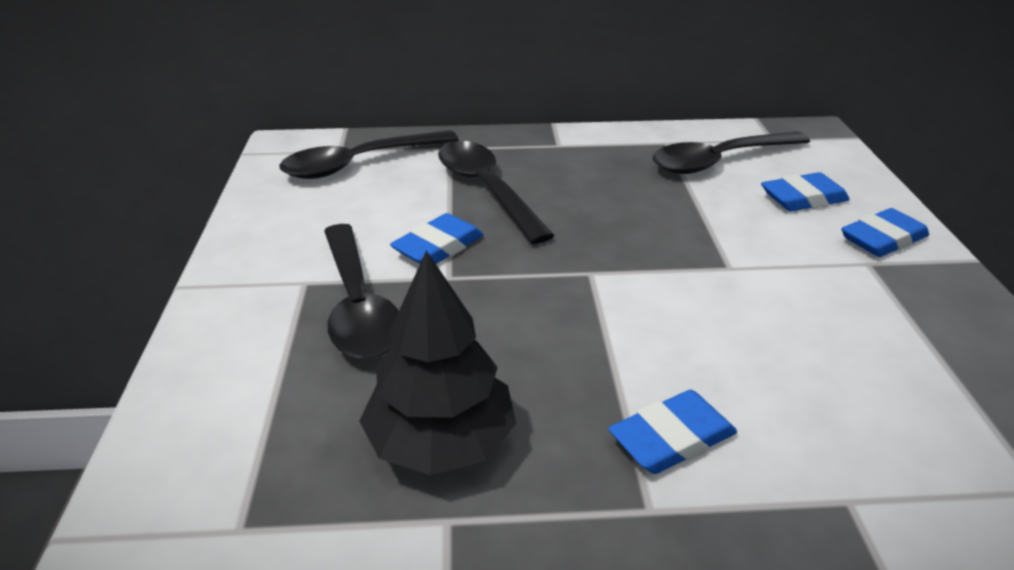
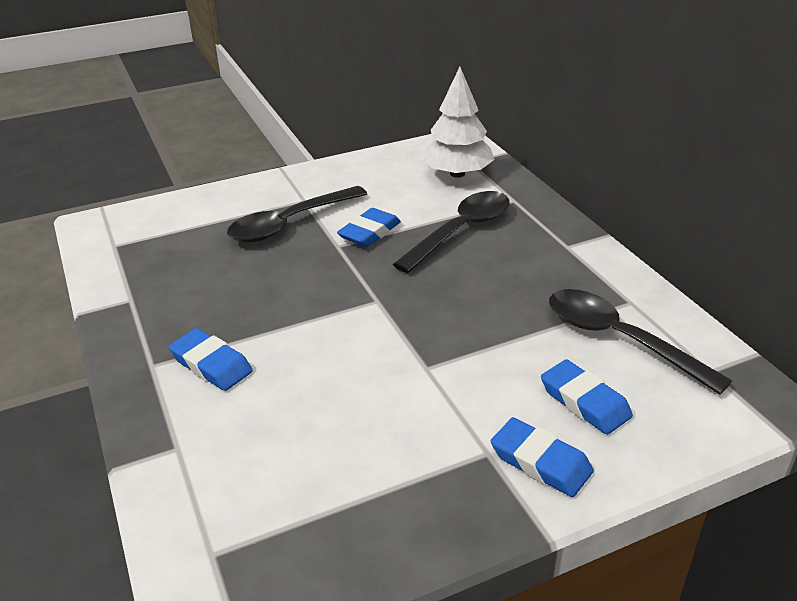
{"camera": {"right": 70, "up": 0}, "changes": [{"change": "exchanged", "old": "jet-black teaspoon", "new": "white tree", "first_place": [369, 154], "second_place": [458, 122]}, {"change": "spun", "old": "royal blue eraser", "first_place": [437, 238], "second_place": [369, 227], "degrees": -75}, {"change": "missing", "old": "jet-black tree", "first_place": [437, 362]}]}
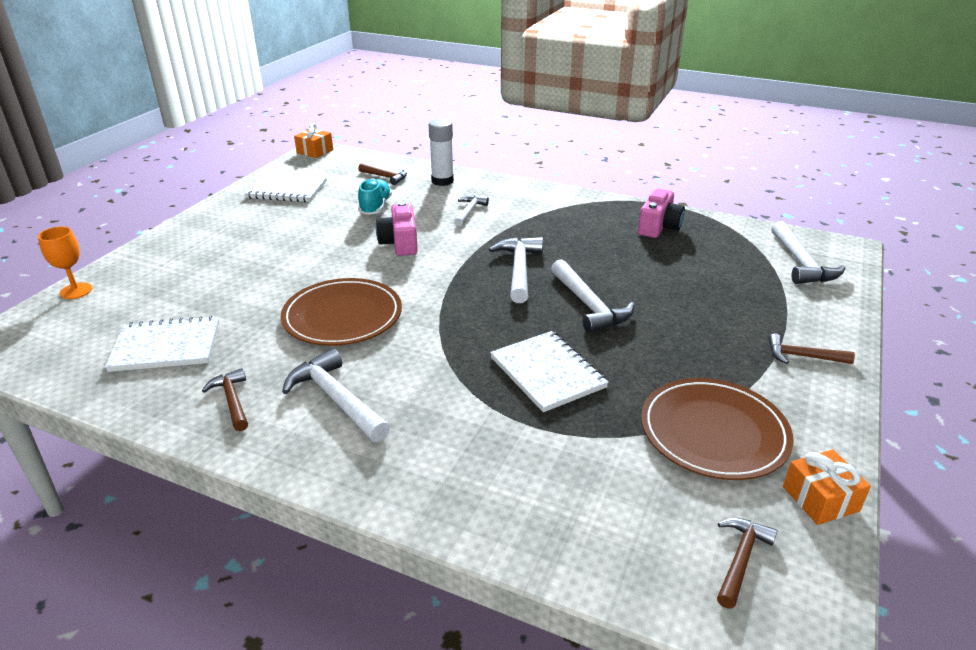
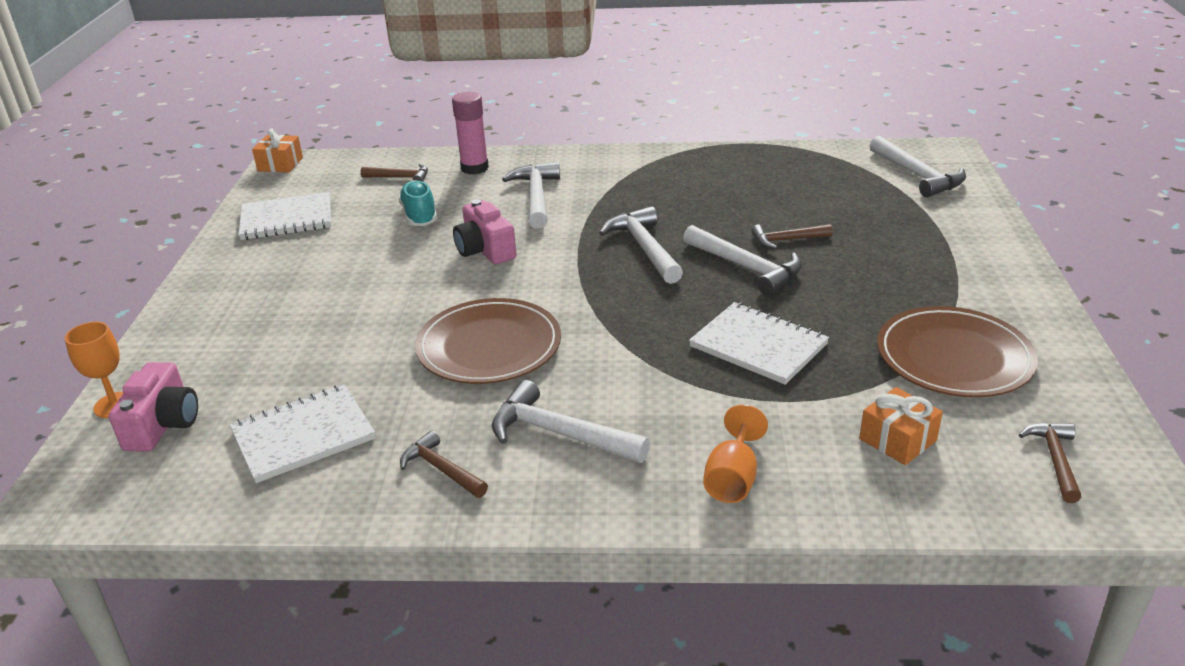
{"camera": {"right": -20, "up": 0}, "changes": [{"change": "colour", "old": "white stick of glue", "new": "pink stick of glue", "first_place": [441, 152], "second_place": [470, 133]}, {"change": "relocated", "old": "pink photo camera", "first_place": [661, 213], "second_place": [153, 407]}, {"change": "size", "old": "white claw hammer", "first_place": [471, 211], "second_place": [531, 195], "factor": 1.62}, {"change": "relocated", "old": "brown claw hammer", "first_place": [811, 349], "second_place": [792, 236]}, {"change": "relocated", "old": "bright orange gift", "first_place": [827, 487], "second_place": [901, 426]}, {"change": "appeared", "new": "bright orange goblet", "second_place": [735, 453]}]}
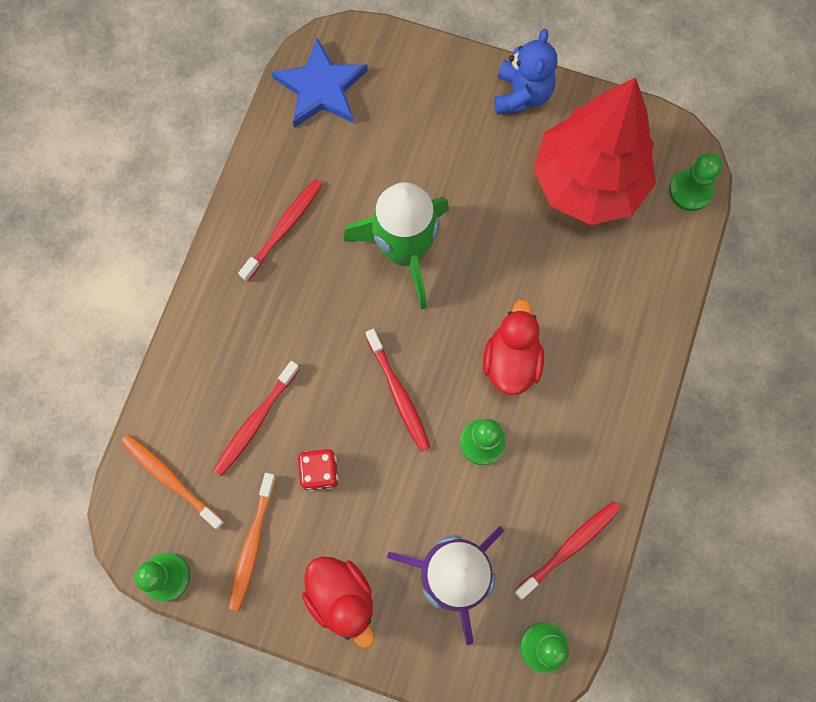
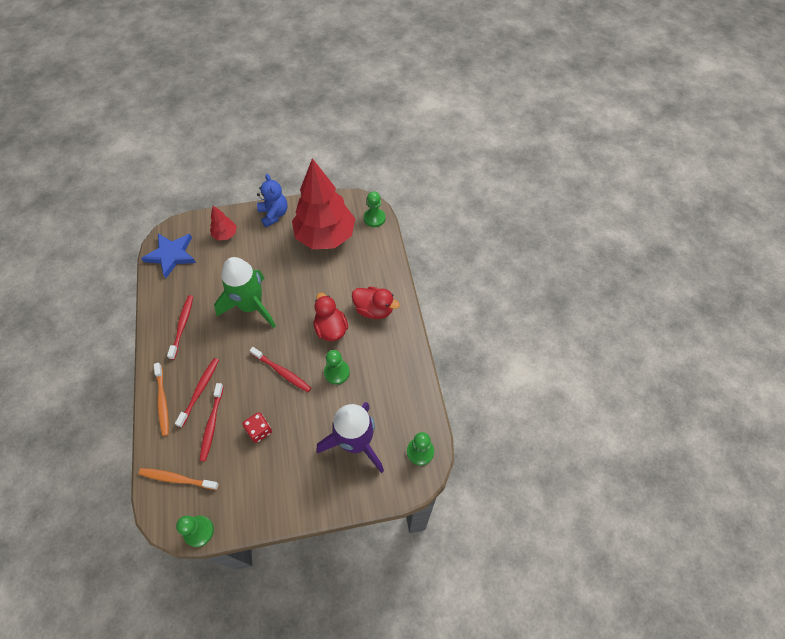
{"camera": {"right": -30, "up": -15}, "changes": [{"change": "relocated", "old": "bright orange tooth brush", "first_place": [252, 542], "second_place": [161, 399]}, {"change": "relocated", "old": "red tooth brush", "first_place": [567, 550], "second_place": [197, 392]}, {"change": "relocated", "old": "red duck", "first_place": [338, 602], "second_place": [376, 303]}, {"change": "appeared", "new": "red tree", "second_place": [223, 223]}]}
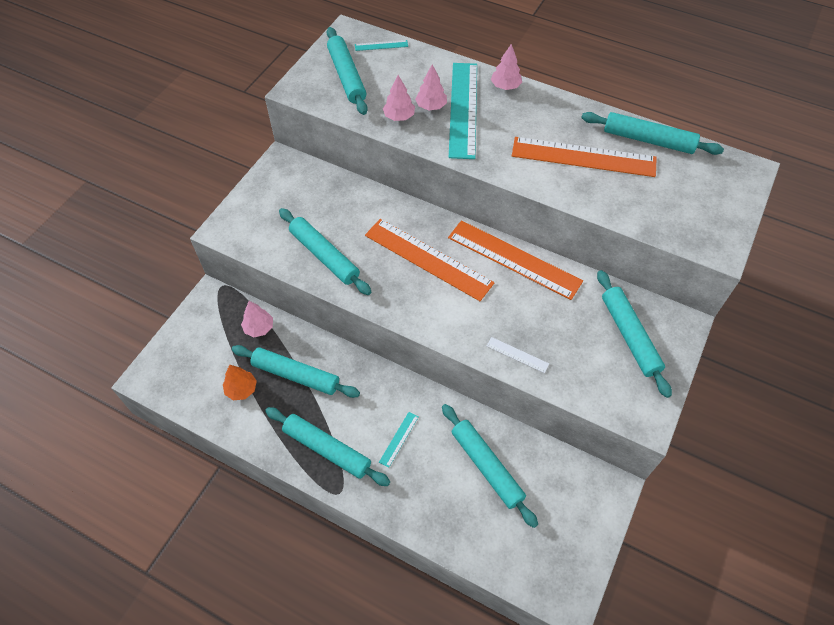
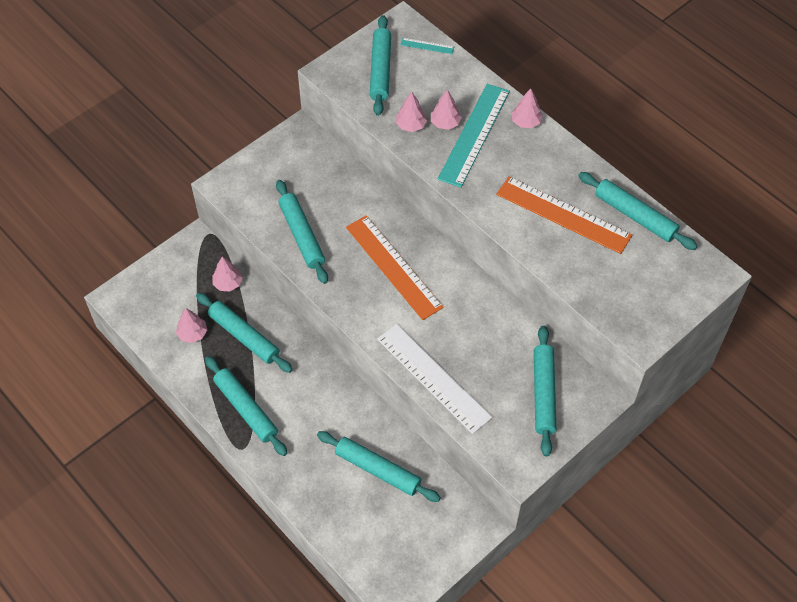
{"camera": {"right": 20, "up": 0}, "changes": [{"change": "missing", "old": "bright orange ruler", "first_place": [515, 260]}, {"change": "size", "old": "white ruler", "first_place": [518, 355], "second_place": [434, 379], "factor": 2.38}, {"change": "colour", "old": "bright orange tree", "new": "pink tree", "first_place": [240, 382], "second_place": [191, 325]}, {"change": "spun", "old": "turquoise pastry roller", "first_place": [490, 466], "second_place": [379, 466], "degrees": -45}, {"change": "missing", "old": "turquoise ruler", "first_place": [399, 440]}]}
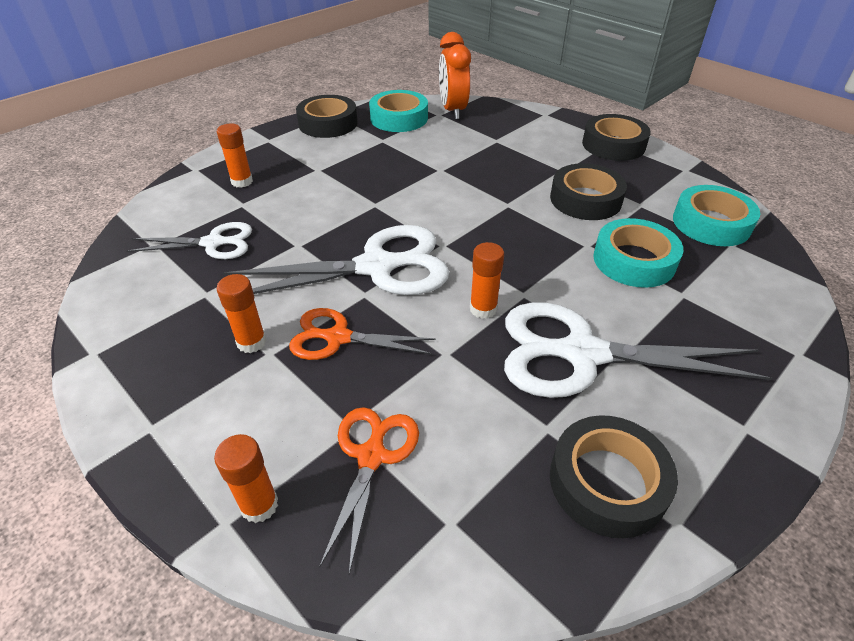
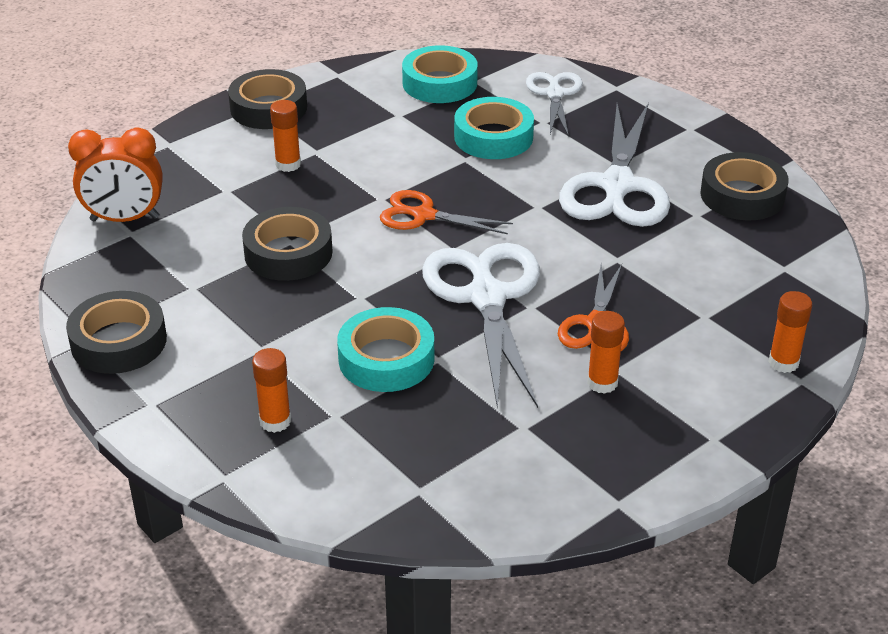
{"camera": {"right": -85, "up": -5}, "changes": [{"change": "relocated", "old": "turquoise roll of tape", "first_place": [398, 111], "second_place": [385, 349]}, {"change": "relocated", "old": "jet-black roll of tape", "first_place": [588, 191], "second_place": [287, 244]}, {"change": "relocated", "old": "white shears", "first_place": [189, 240], "second_place": [554, 104]}, {"change": "relocated", "old": "bright orange stick of glue", "first_place": [487, 280], "second_place": [285, 136]}, {"change": "relocated", "old": "bright orange shears", "first_place": [369, 490], "second_place": [446, 212]}]}
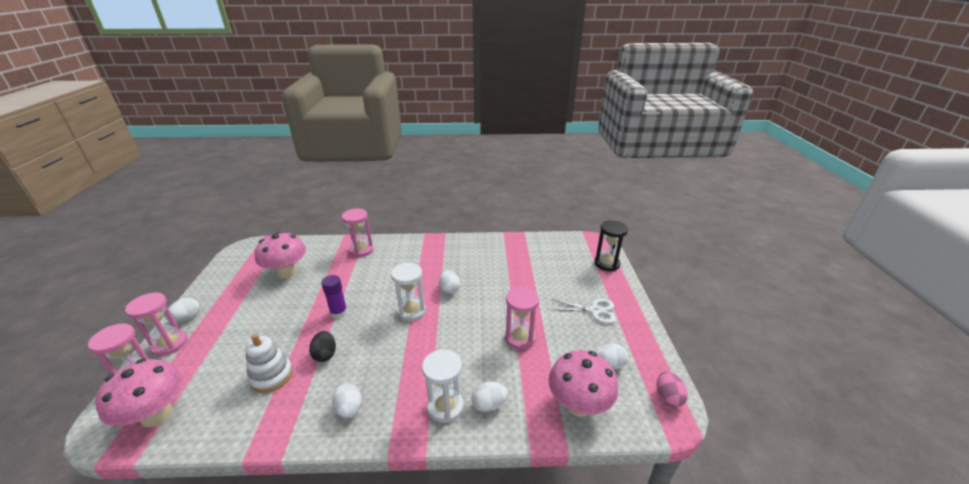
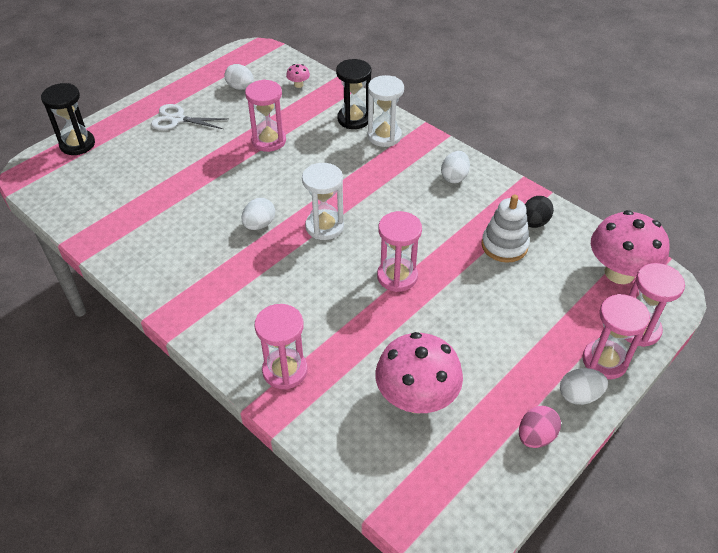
{"camera": {"right": -135, "up": 15}, "changes": [{"change": "exchanged", "old": "violet stick of glue", "new": "pink hourglass", "first_place": [334, 297], "second_place": [399, 251]}, {"change": "spun", "old": "white shears", "first_place": [584, 311], "second_place": [190, 117], "degrees": -45}, {"change": "relocated", "old": "jet-black egg", "first_place": [322, 346], "second_place": [539, 212]}, {"change": "size", "old": "pink toadstool", "first_place": [583, 383], "second_place": [298, 76], "factor": 0.41}, {"change": "relocated", "old": "pink egg", "first_place": [672, 389], "second_place": [540, 427]}, {"change": "exchanged", "old": "white egg", "new": "jet-black hourglass", "first_place": [489, 397], "second_place": [354, 94]}]}
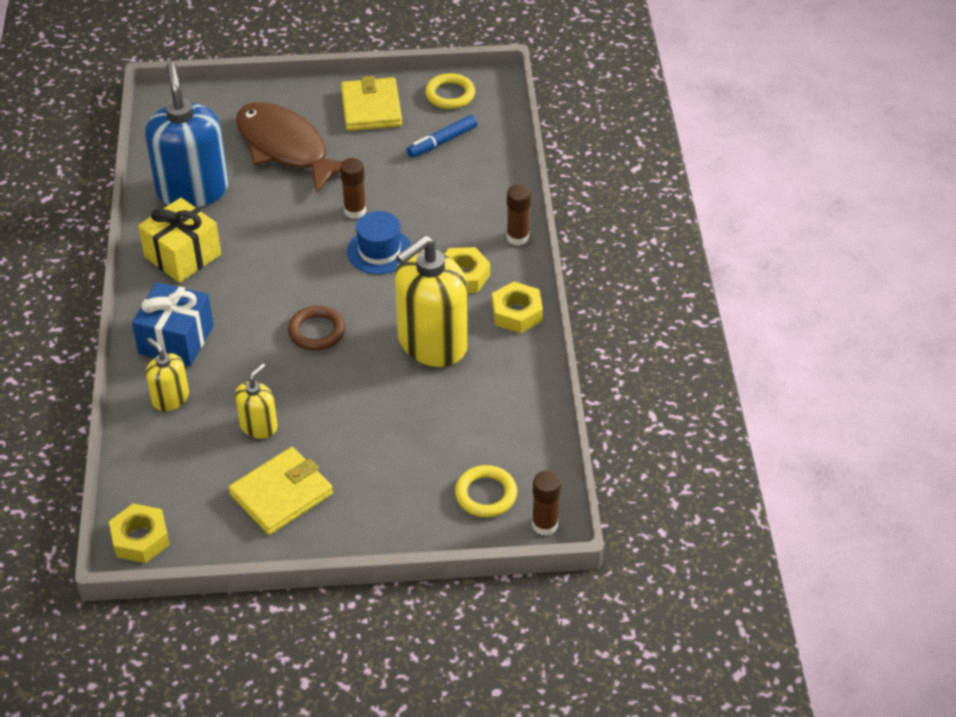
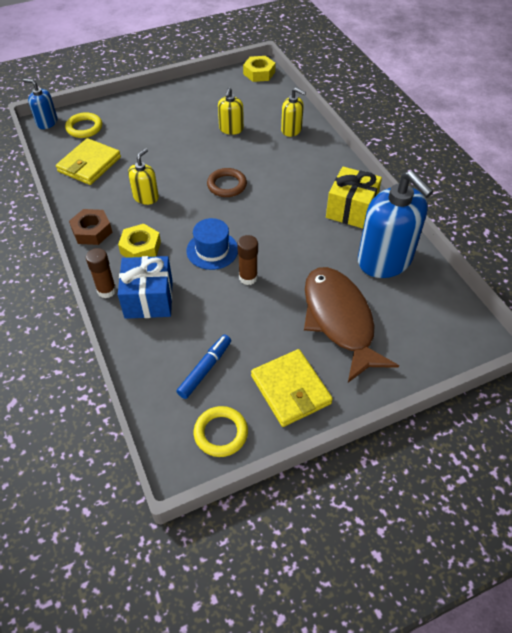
{"camera": {"right": 160, "up": 5}, "changes": [{"change": "spun", "old": "brown fish", "first_place": [289, 148], "second_place": [351, 325], "degrees": -135}, {"change": "size", "old": "bright yellow pump bottle", "first_place": [431, 301], "second_place": [143, 176], "factor": 0.5}, {"change": "relocated", "old": "royal blue gift", "first_place": [173, 324], "second_place": [145, 287]}, {"change": "colour", "old": "bright yellow nut", "new": "brown nut", "first_place": [517, 307], "second_place": [90, 227]}, {"change": "relocated", "old": "bright yellow billfold", "first_place": [280, 491], "second_place": [88, 161]}, {"change": "exchanged", "old": "brown stick of glue", "new": "royal blue pump bottle", "first_place": [546, 503], "second_place": [40, 104]}]}
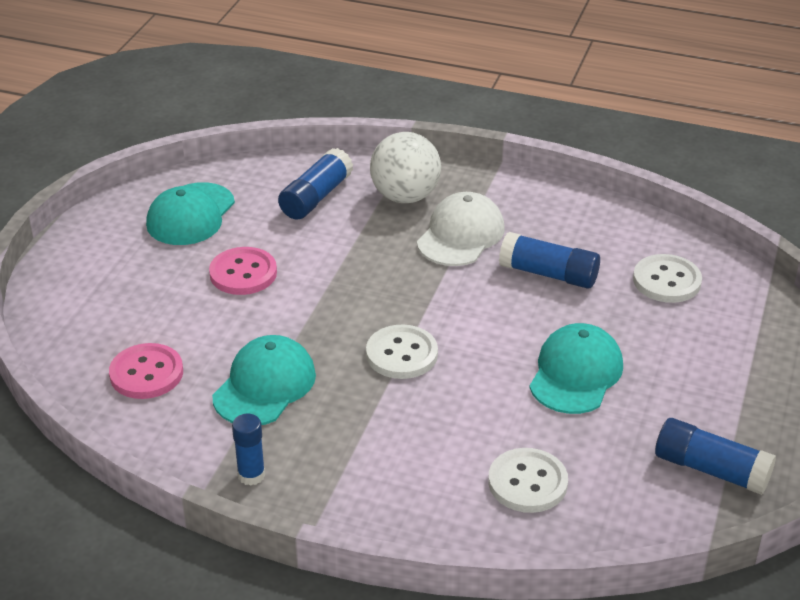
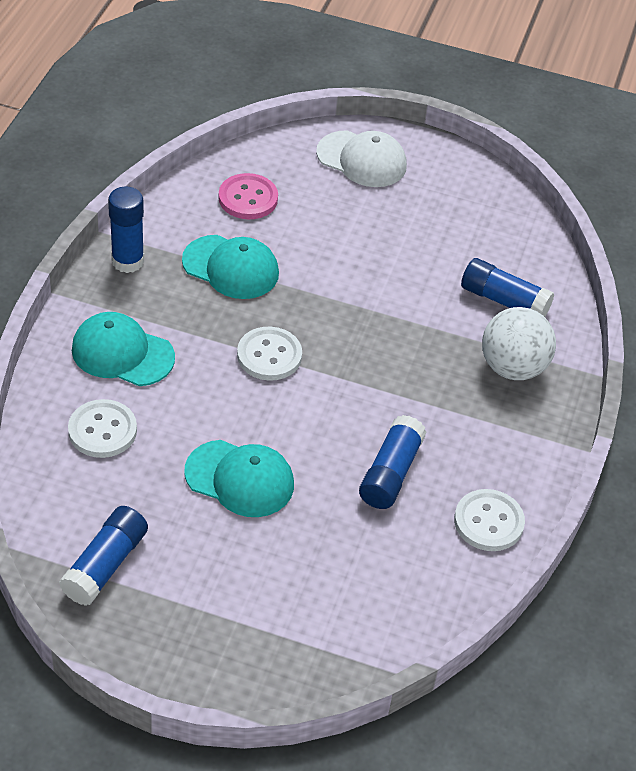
{"camera": {"right": 85, "up": 10}, "changes": [{"change": "relocated", "old": "turquoise peaked cap", "first_place": [190, 213], "second_place": [123, 349]}, {"change": "relocated", "old": "white peaked cap", "first_place": [461, 229], "second_place": [361, 158]}, {"change": "missing", "old": "pink sewing button", "first_place": [243, 271]}, {"change": "relocated", "old": "white sewing button", "first_place": [667, 278], "second_place": [489, 520]}, {"change": "size", "old": "royal blue stick of glue", "first_place": [248, 450], "second_place": [126, 230], "factor": 1.51}]}
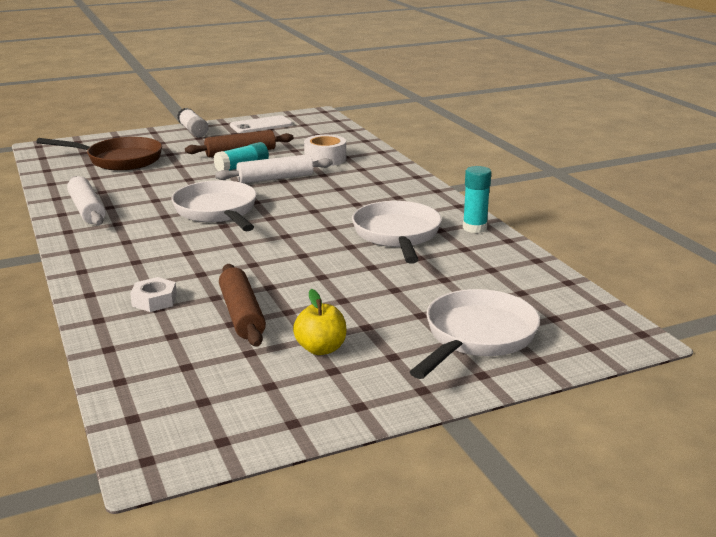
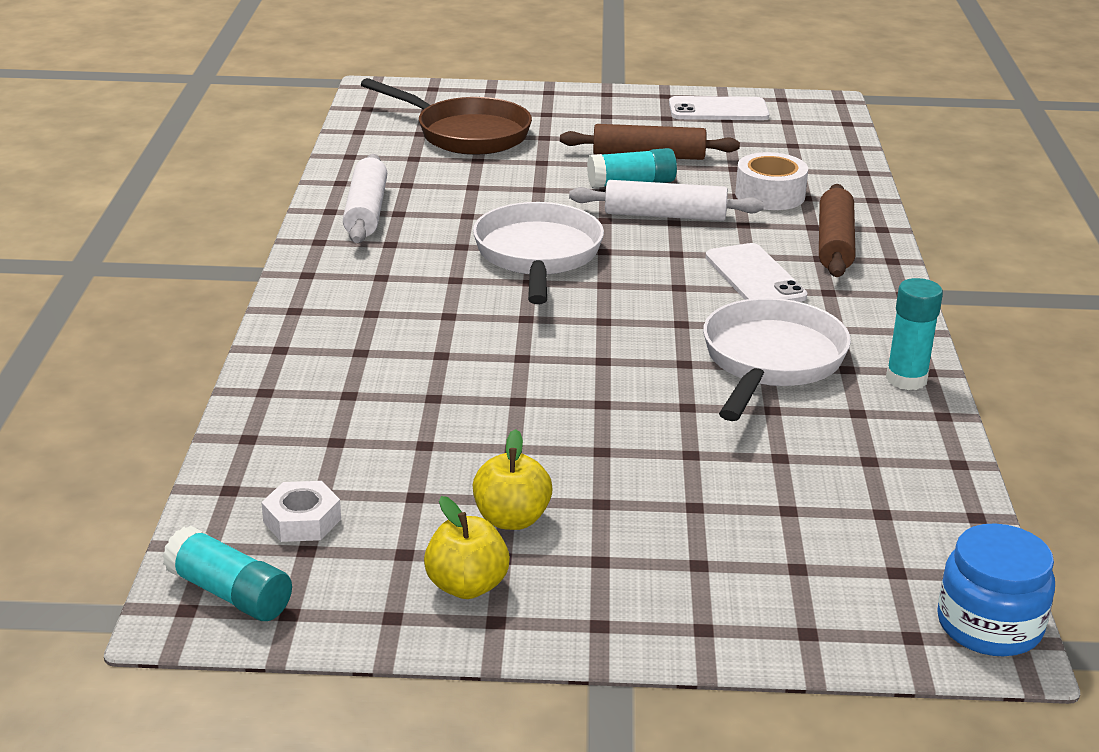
{"camera": {"right": 25, "up": 5}, "changes": [{"change": "missing", "old": "white stick of glue", "first_place": [193, 122]}, {"change": "relocated", "old": "brown pastry roller", "first_place": [242, 305], "second_place": [837, 230]}, {"change": "relocated", "old": "white nut", "first_place": [153, 294], "second_place": [301, 511]}, {"change": "missing", "old": "white pan", "first_place": [475, 334]}, {"change": "appeared", "new": "white smartphone", "second_place": [756, 272]}, {"change": "appeared", "new": "bright yellow apple", "second_place": [467, 547]}, {"change": "appeared", "new": "royal blue jam jar", "second_place": [996, 589]}, {"change": "appeared", "new": "turquoise stick of glue", "second_place": [227, 573]}]}
